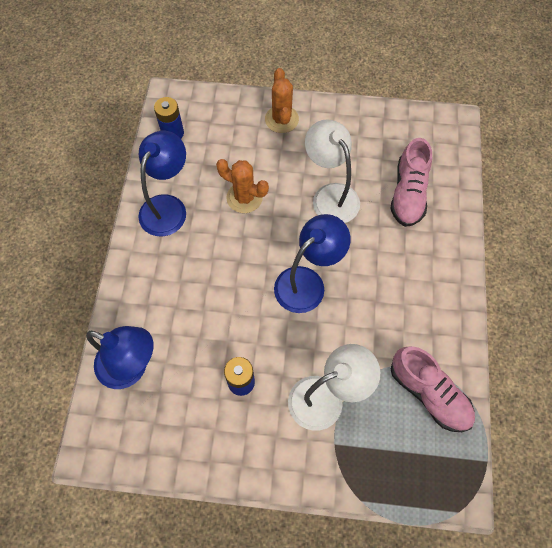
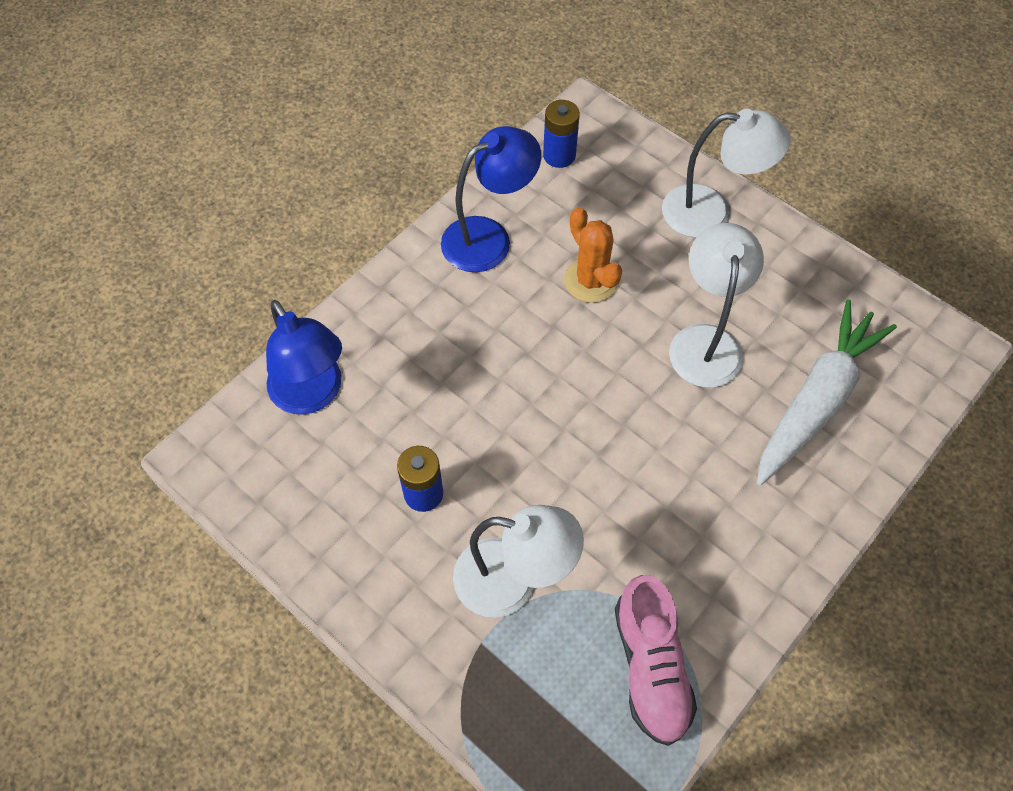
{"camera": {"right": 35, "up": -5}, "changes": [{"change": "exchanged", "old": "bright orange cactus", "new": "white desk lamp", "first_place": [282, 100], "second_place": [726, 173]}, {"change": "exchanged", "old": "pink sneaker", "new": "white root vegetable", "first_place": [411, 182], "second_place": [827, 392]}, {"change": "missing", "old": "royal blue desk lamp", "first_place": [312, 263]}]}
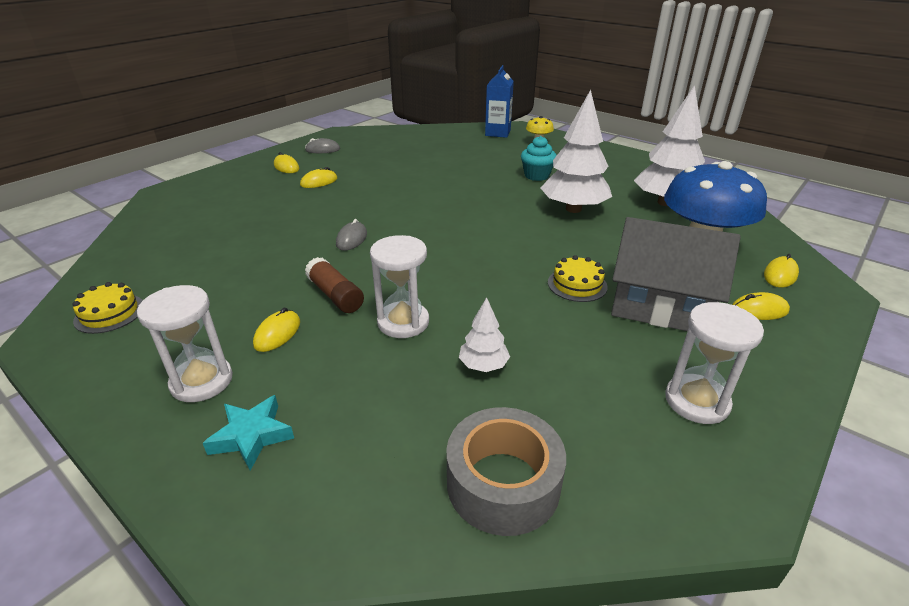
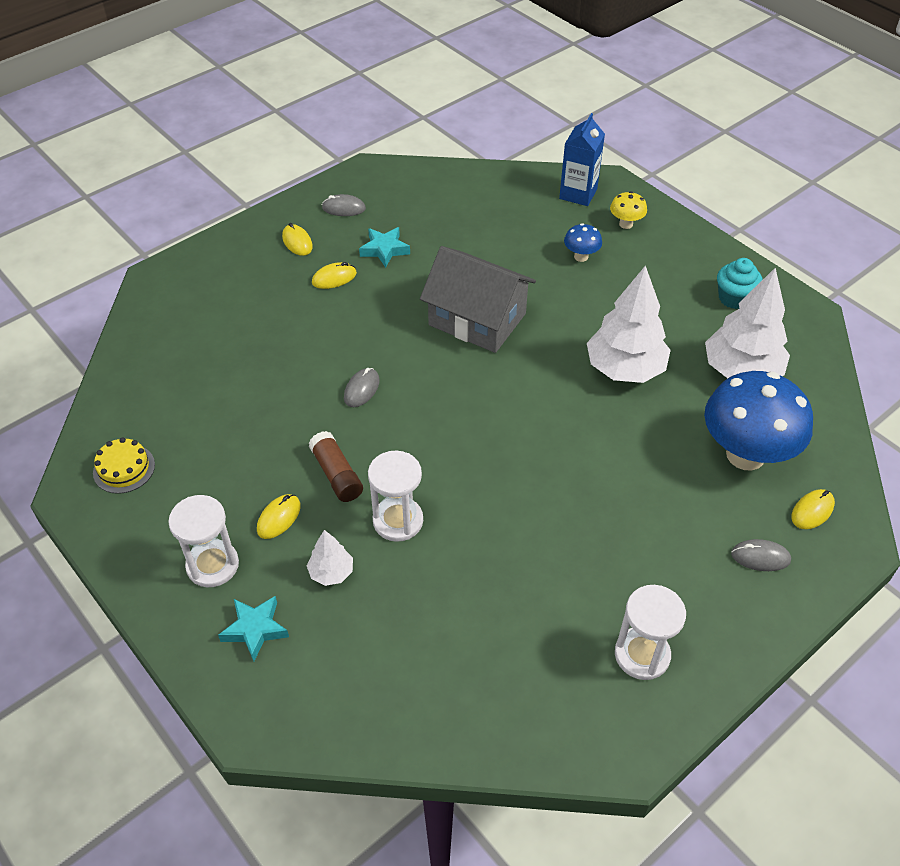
{"camera": {"right": 10, "up": 15}, "changes": [{"change": "relocated", "old": "turquoise fairy cake", "first_place": [539, 158], "second_place": [740, 283]}, {"change": "relocated", "old": "ash-grey cottage", "first_place": [676, 274], "second_place": [478, 299]}, {"change": "missing", "old": "bright yellow gateau", "first_place": [578, 278]}, {"change": "colour", "old": "bright yellow mouse", "new": "ash-grey mouse", "first_place": [761, 306], "second_place": [761, 555]}, {"change": "relocated", "old": "white tree", "first_place": [484, 334], "second_place": [330, 558]}, {"change": "missing", "old": "ash-grey roll of tape", "first_place": [506, 471]}, {"change": "appeared", "new": "royal blue toadstool", "second_place": [583, 242]}, {"change": "appeared", "new": "turquoise five-pointed star", "second_place": [384, 247]}]}
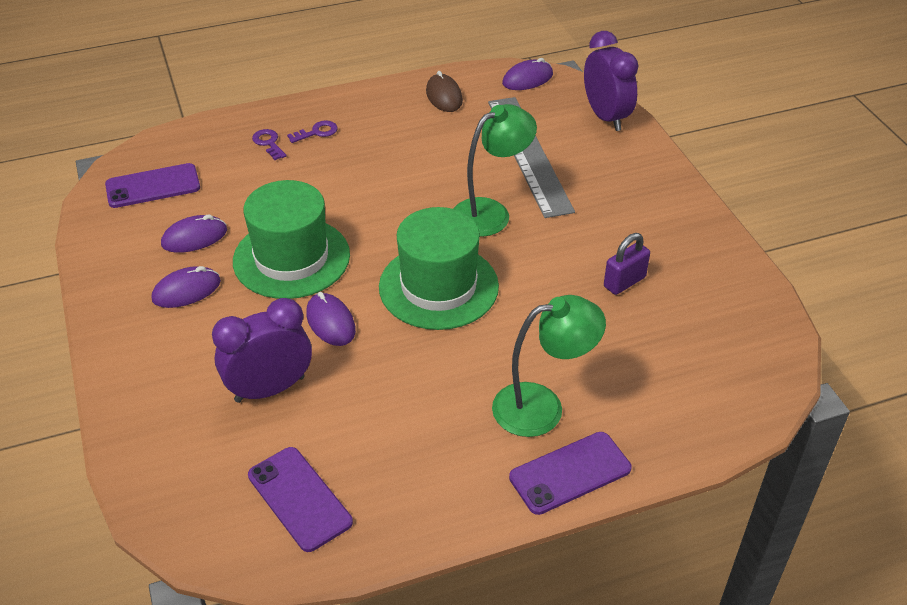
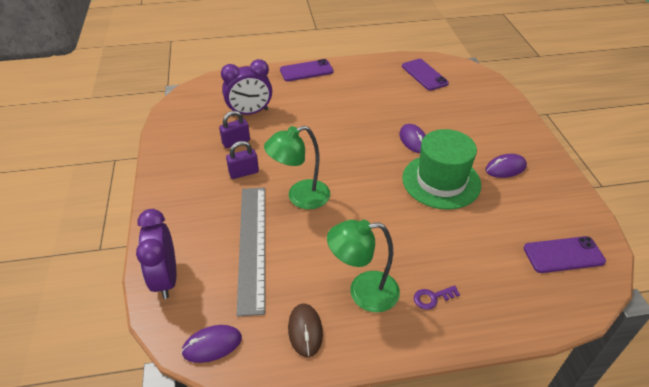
{"camera": {"right": -170, "up": 0}, "changes": [{"change": "missing", "old": "violet key", "first_place": [269, 144]}, {"change": "missing", "old": "leaf-green top hat", "first_place": [439, 268]}, {"change": "missing", "old": "violet mouse", "first_place": [194, 233]}, {"change": "relocated", "old": "leaf-green desk lamp", "first_place": [549, 366], "second_place": [363, 266]}, {"change": "relocated", "old": "violet bedside clock", "first_place": [262, 350], "second_place": [246, 87]}, {"change": "appeared", "new": "violet padlock", "second_place": [242, 160]}]}
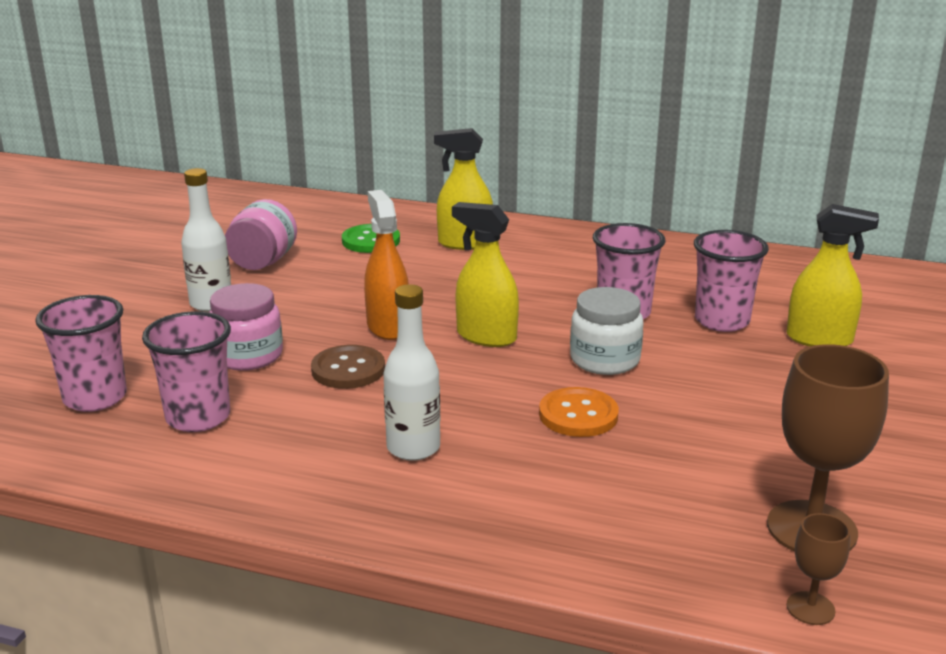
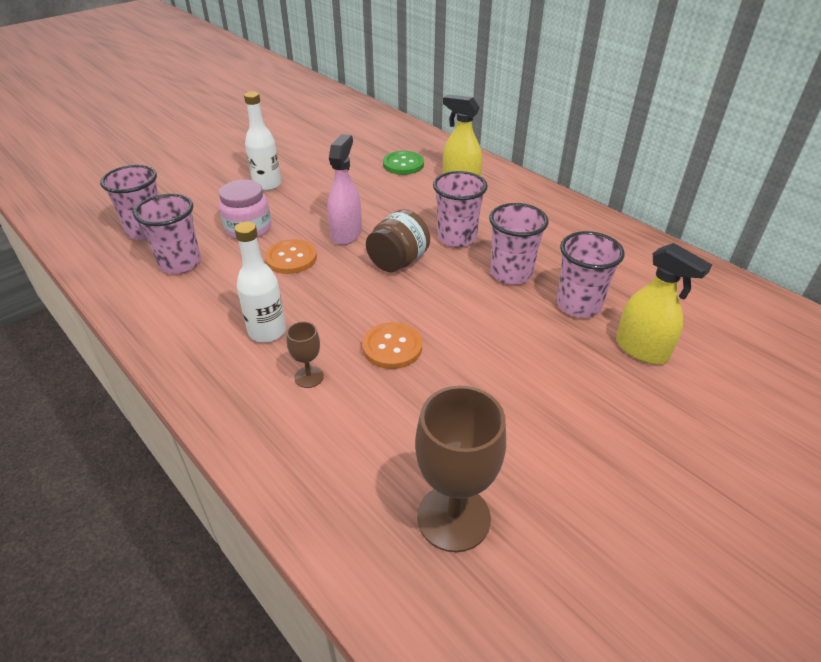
{"camera": {"right": 30, "up": 15}, "changes": [{"change": "colour", "old": "bright orange sprayer", "new": "pink sprayer", "first_place": [386, 265], "second_place": [345, 189]}, {"change": "missing", "old": "pink jam jar", "first_place": [261, 234]}, {"change": "exchanged", "old": "bright yellow sprayer", "new": "brown jam jar", "first_place": [485, 274], "second_place": [398, 240]}, {"change": "missing", "old": "white jam jar", "first_place": [607, 331]}, {"change": "colour", "old": "brown sewing button", "new": "bright orange sewing button", "first_place": [348, 367], "second_place": [291, 256]}, {"change": "relocated", "old": "brown goblet", "first_place": [818, 569], "second_place": [305, 355]}, {"change": "appeared", "new": "pink beaker", "second_place": [460, 209]}]}
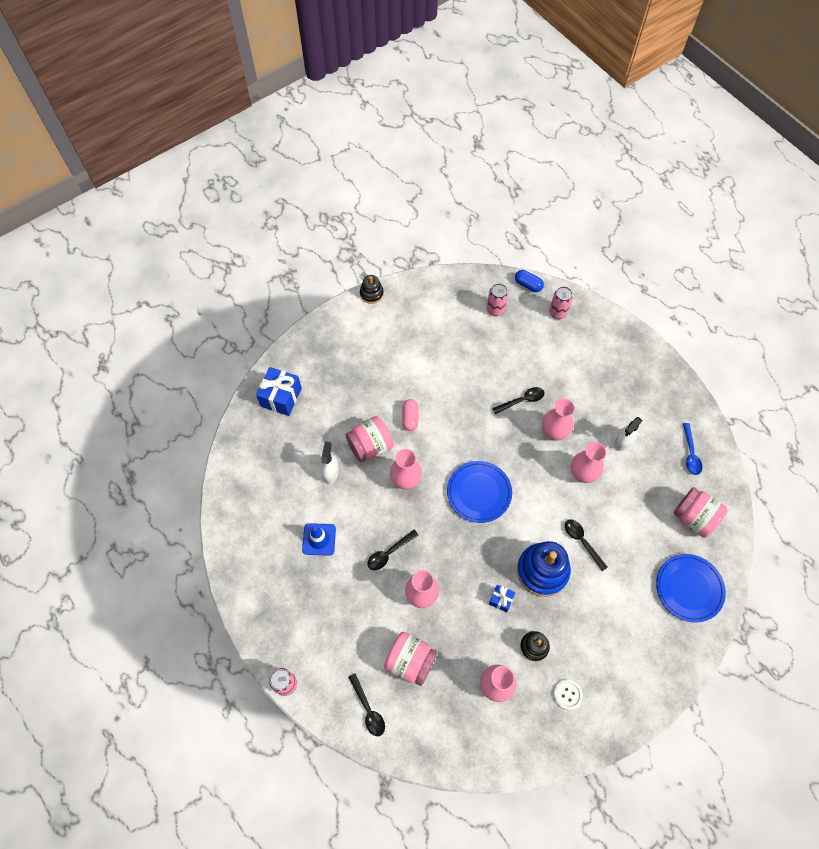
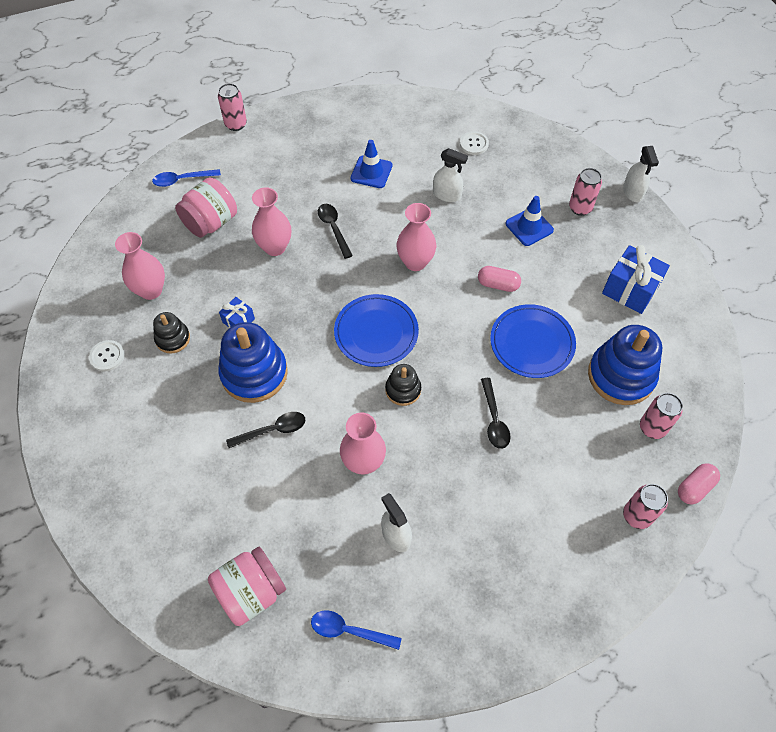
{"camera": {"right": 105, "up": -5}, "changes": [{"change": "colour", "old": "royal blue pill shape", "new": "pink pill shape", "first_place": [529, 281], "second_place": [699, 483]}, {"change": "relocated", "old": "jet-black ring stacker", "first_place": [372, 289], "second_place": [403, 385]}, {"change": "relocated", "old": "royal blue gift", "first_place": [279, 391], "second_place": [636, 279]}, {"change": "missing", "old": "pink flower vase", "first_place": [558, 419]}, {"change": "missing", "old": "pink jam jar", "first_place": [370, 439]}, {"change": "relocated", "old": "royal blue flat dish", "first_place": [691, 588], "second_place": [533, 341]}, {"change": "colour", "old": "jet-black teaspoon", "new": "royal blue teaspoon", "first_place": [366, 704], "second_place": [186, 178]}, {"change": "appeared", "new": "white sewing button", "second_place": [474, 143]}, {"change": "appeared", "new": "white sprayer", "second_place": [641, 174]}, {"change": "appeared", "new": "pink tin", "second_place": [585, 192]}, {"change": "appeared", "new": "royal blue road cone", "second_place": [530, 221]}, {"change": "appeared", "new": "royal blue ring stacker", "second_place": [625, 365]}]}
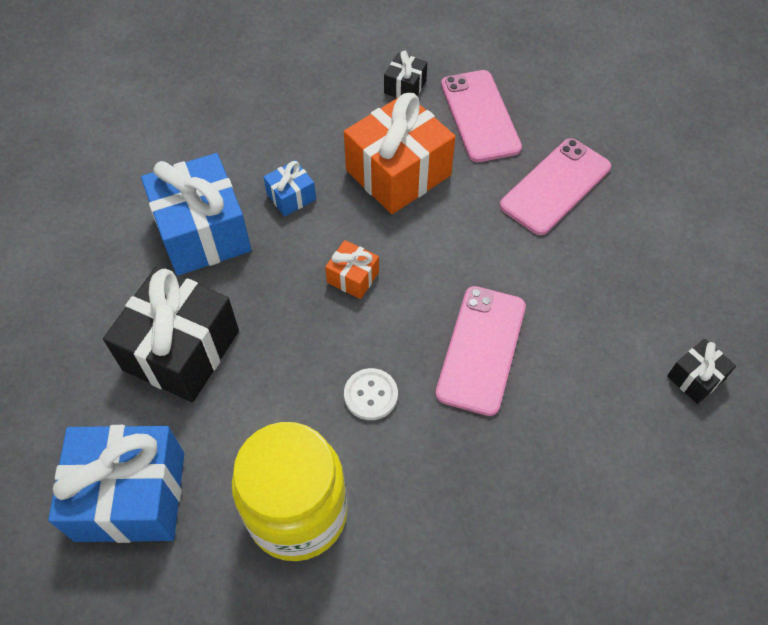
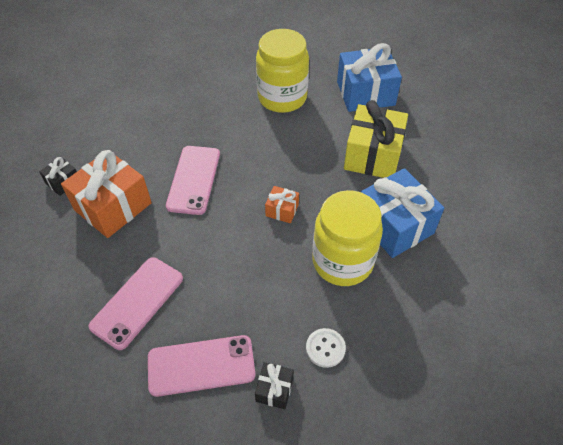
{"camera": {"right": 170, "up": -5}, "changes": [{"change": "spun", "old": "pink smartphone", "first_place": [481, 116], "second_place": [201, 366], "degrees": -75}, {"change": "relocated", "old": "bright orange gift", "first_place": [399, 153], "second_place": [106, 194]}, {"change": "exchanged", "old": "royal blue gift", "new": "bright yellow jam jar", "first_place": [290, 188], "second_place": [347, 238]}, {"change": "colour", "old": "jet-black gift", "new": "bright yellow gift", "first_place": [171, 334], "second_place": [376, 139]}, {"change": "relocated", "old": "white sewing button", "first_place": [371, 394], "second_place": [326, 348]}]}
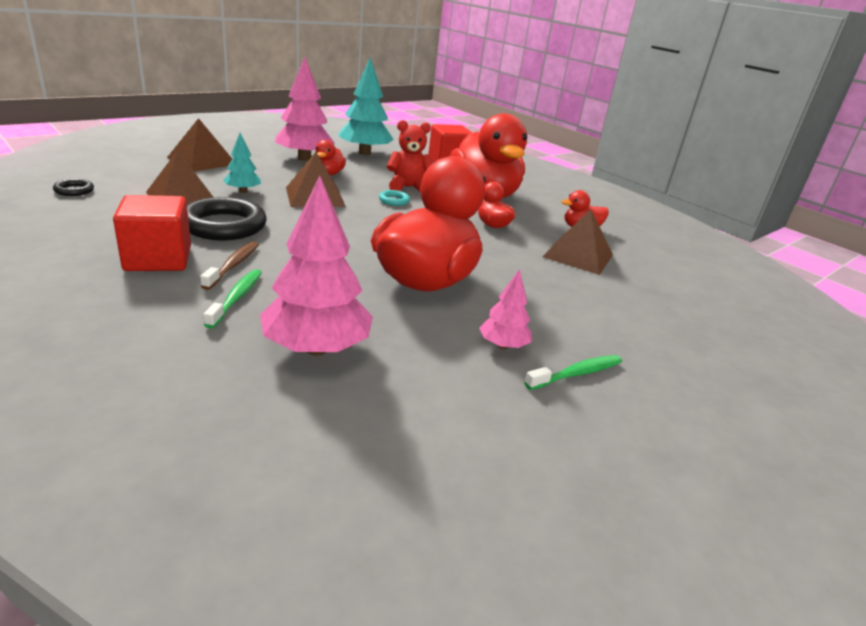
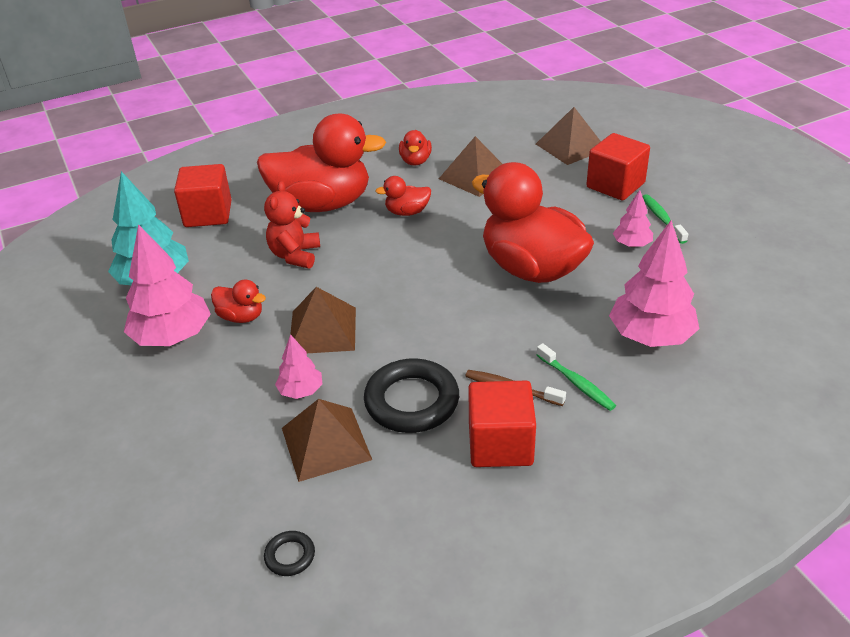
{"camera": {"right": -70, "up": 10}, "changes": [{"change": "relocated", "old": "brown solid pyramid", "first_place": [199, 144], "second_place": [568, 136]}, {"change": "colour", "old": "turquoise tree", "new": "pink tree", "first_place": [242, 163], "second_place": [298, 366]}, {"change": "missing", "old": "turquoise hoop", "first_place": [394, 198]}, {"change": "spun", "old": "leaf-green tooth brush", "first_place": [232, 298], "second_place": [576, 377], "degrees": -150}, {"change": "appeared", "new": "red block", "second_place": [618, 167]}]}
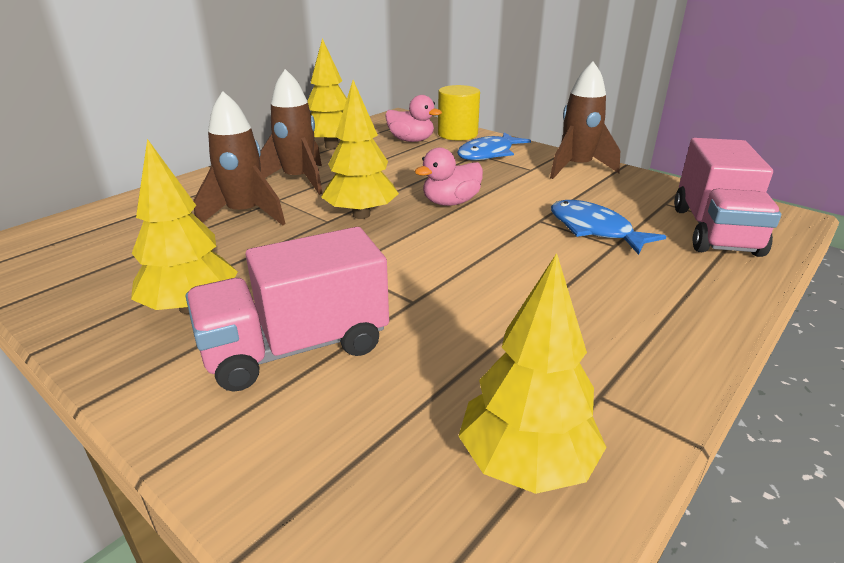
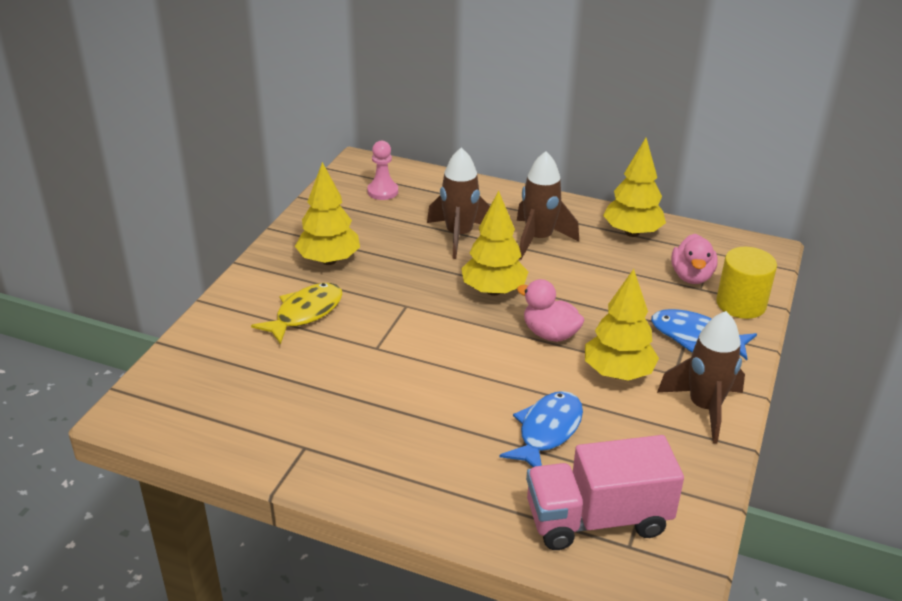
{"camera": {"right": 70, "up": 5}, "changes": [{"change": "exchanged", "old": "pink truck", "new": "bright yellow fish", "first_place": [287, 309], "second_place": [297, 314]}, {"change": "relocated", "old": "bright yellow tree", "first_place": [532, 373], "second_place": [622, 325]}, {"change": "appeared", "new": "pink pawn", "second_place": [382, 170]}]}
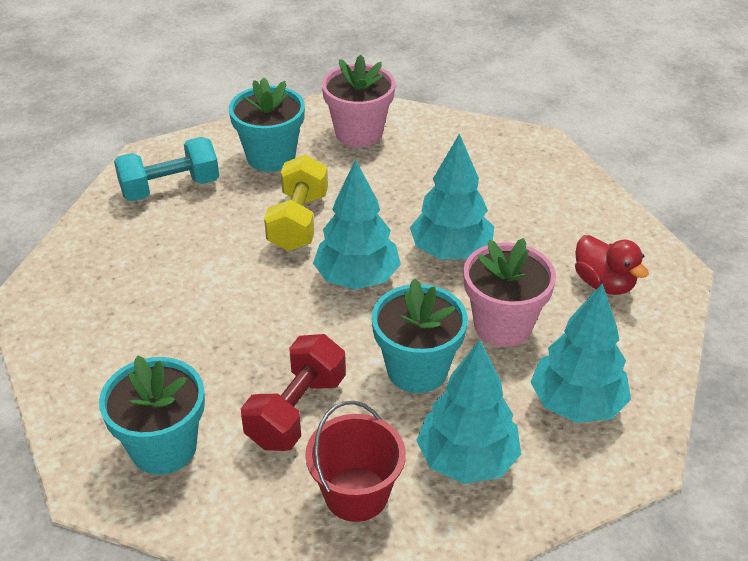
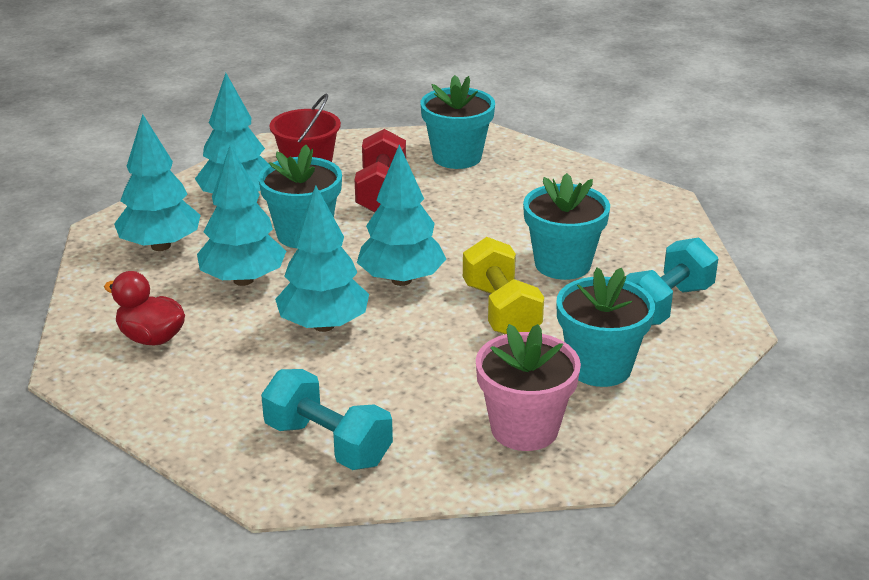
{"camera": {"right": 155, "up": -10}, "changes": [{"change": "exchanged", "old": "pink flower pot", "new": "turquoise tree", "first_place": [509, 292], "second_place": [241, 215]}, {"change": "appeared", "new": "turquoise flower pot", "second_place": [566, 226]}, {"change": "appeared", "new": "turquoise free weight", "second_place": [327, 419]}]}
